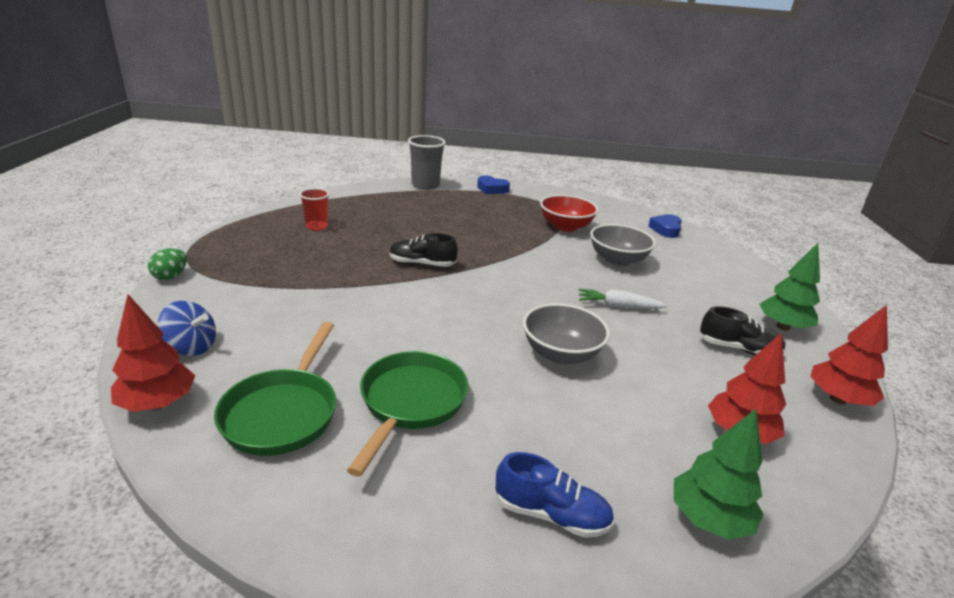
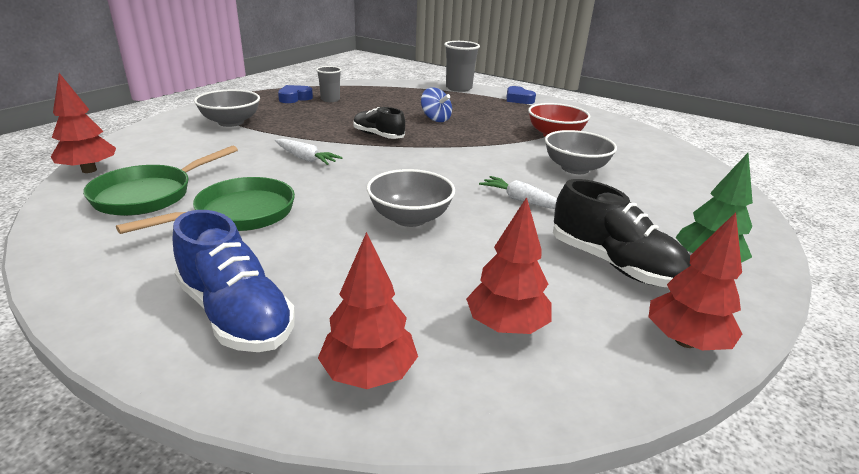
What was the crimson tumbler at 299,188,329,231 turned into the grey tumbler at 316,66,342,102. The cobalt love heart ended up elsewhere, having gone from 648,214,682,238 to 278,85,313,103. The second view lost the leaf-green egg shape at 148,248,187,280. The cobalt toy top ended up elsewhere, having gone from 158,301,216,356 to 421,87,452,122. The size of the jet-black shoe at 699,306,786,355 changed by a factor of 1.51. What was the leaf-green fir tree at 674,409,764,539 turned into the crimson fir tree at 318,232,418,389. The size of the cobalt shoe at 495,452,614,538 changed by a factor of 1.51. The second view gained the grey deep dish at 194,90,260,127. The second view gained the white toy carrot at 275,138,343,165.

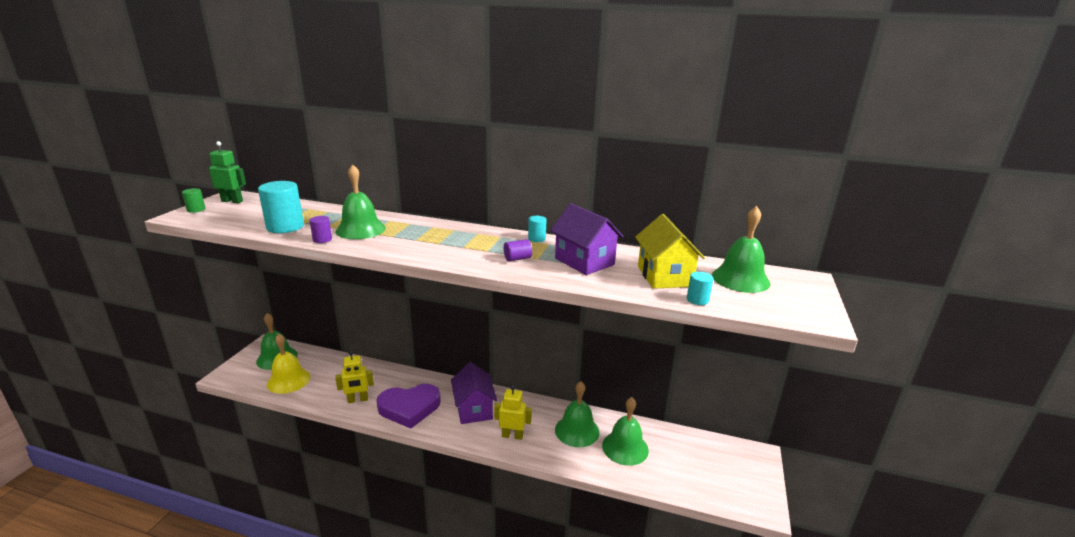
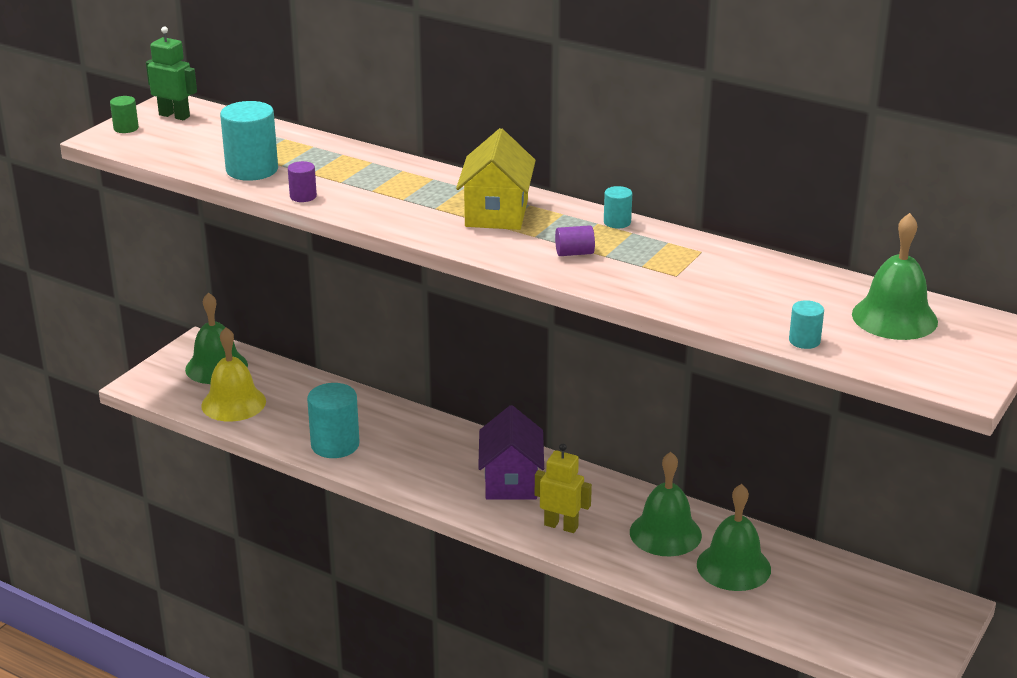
The second view lost the leaf-green bell at 336,164,386,239. The second view lost the violet cottage at 550,203,623,275. The golden cottage ended up elsewhere, having gone from 635,214,705,289 to 456,128,536,230. Where the golden robot figure stood at 335,351,374,403, the teal cylinder came to stand at 307,383,360,458. The second view lost the violet love heart at 376,384,441,428.

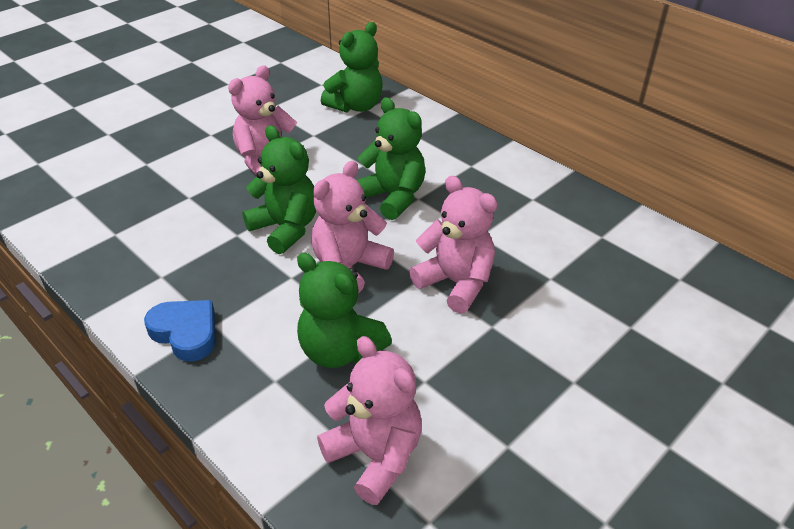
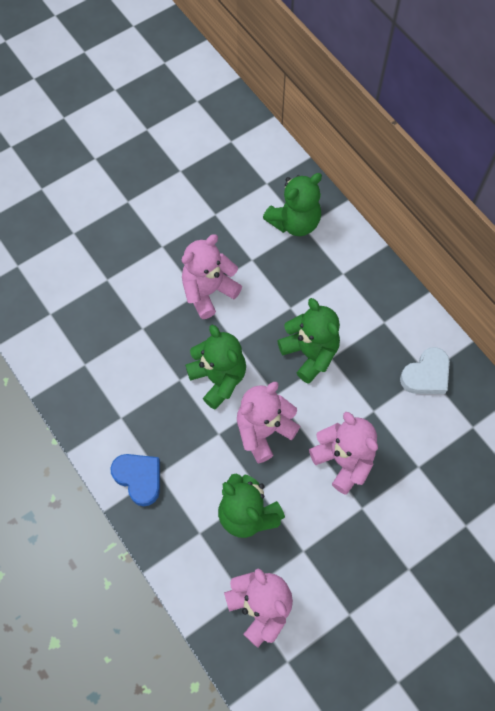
The second view gained the white love heart at 400,347,450,394.

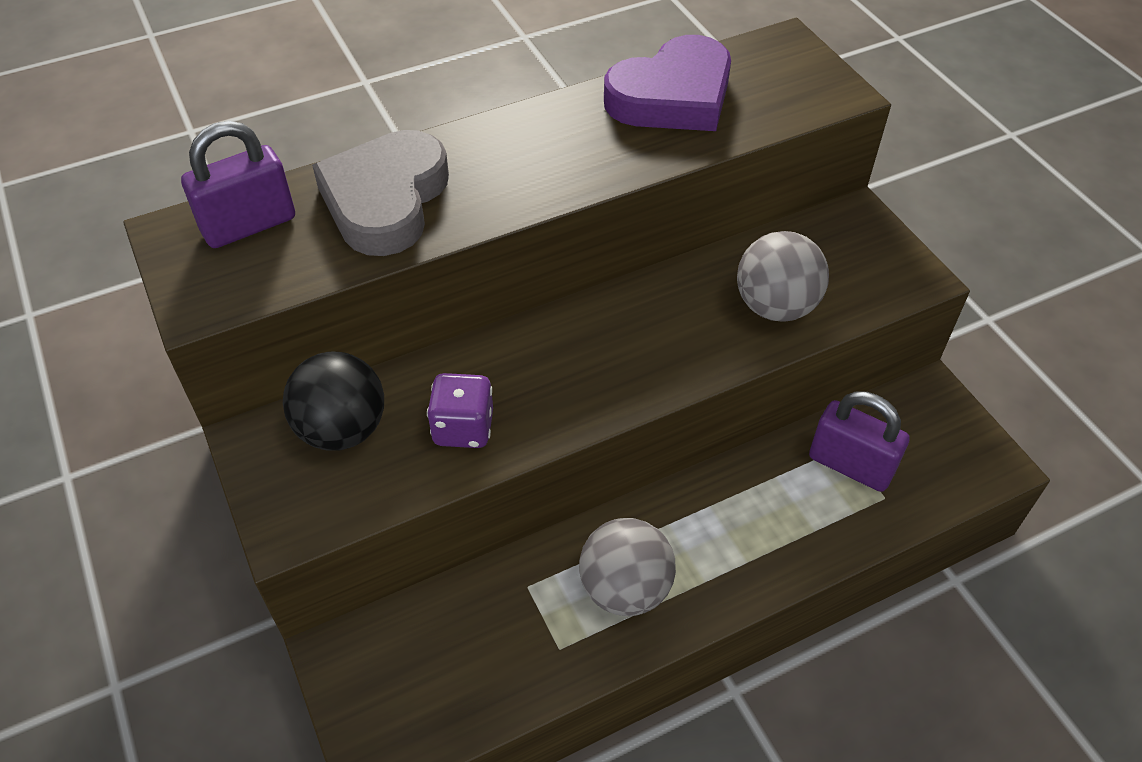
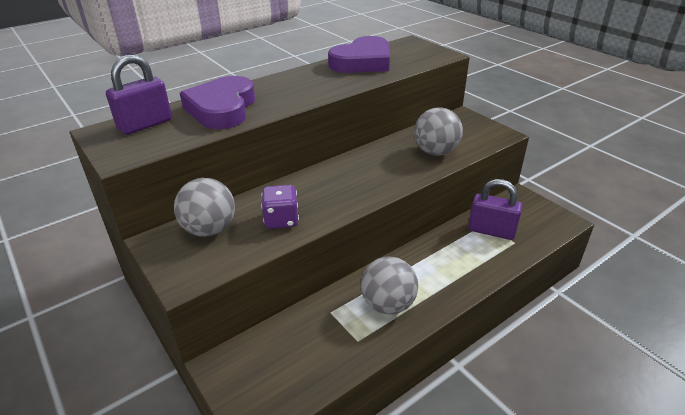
What was the grey love heart at 312,130,449,256 turned into the violet love heart at 180,76,255,129. What was the jet-black ball at 283,351,384,451 turned into the grey ball at 174,178,235,237.

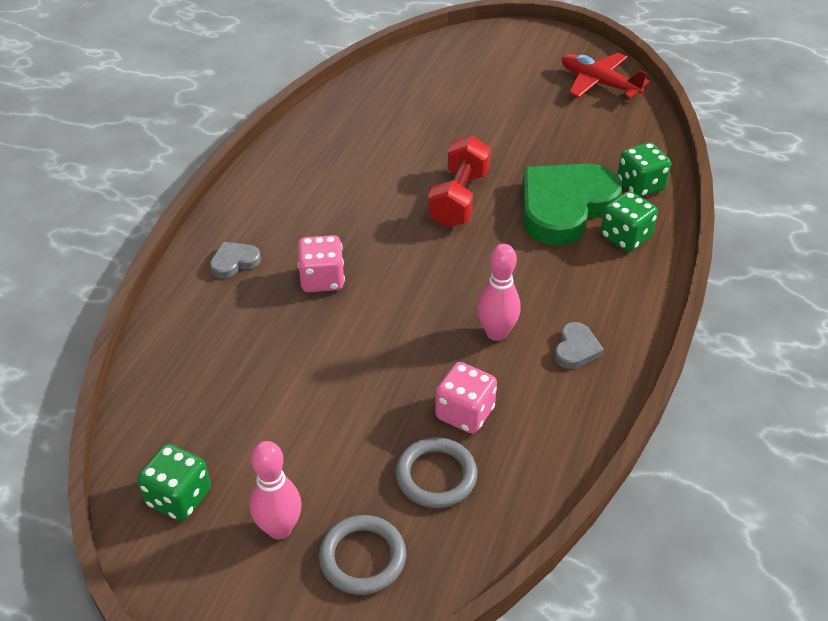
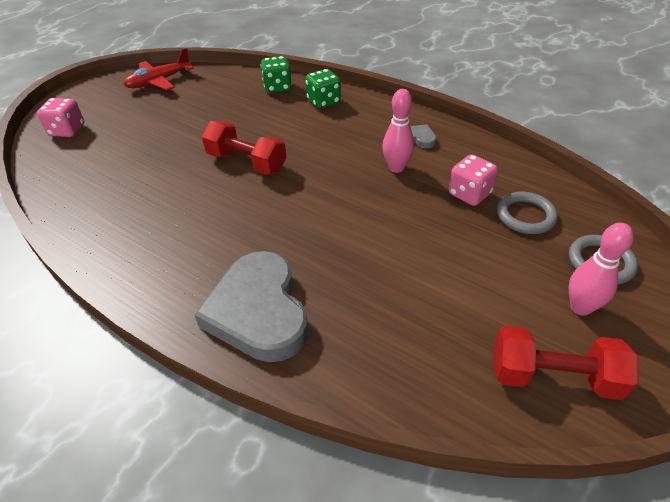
The second view lost the leaf-green love heart at 522,164,622,245. The pink dice ended up elsewhere, having gone from 298,235,345,292 to 37,98,84,137. The size of the grey love heart at 210,242,261,278 changed by a factor of 2.39. Where the leaf-green dice stood at 137,444,211,521, the crimson free weight came to stand at 493,326,639,400.

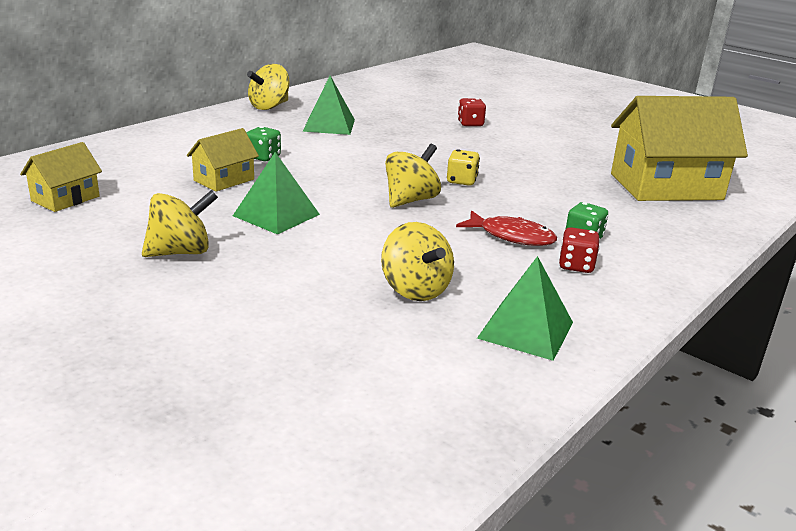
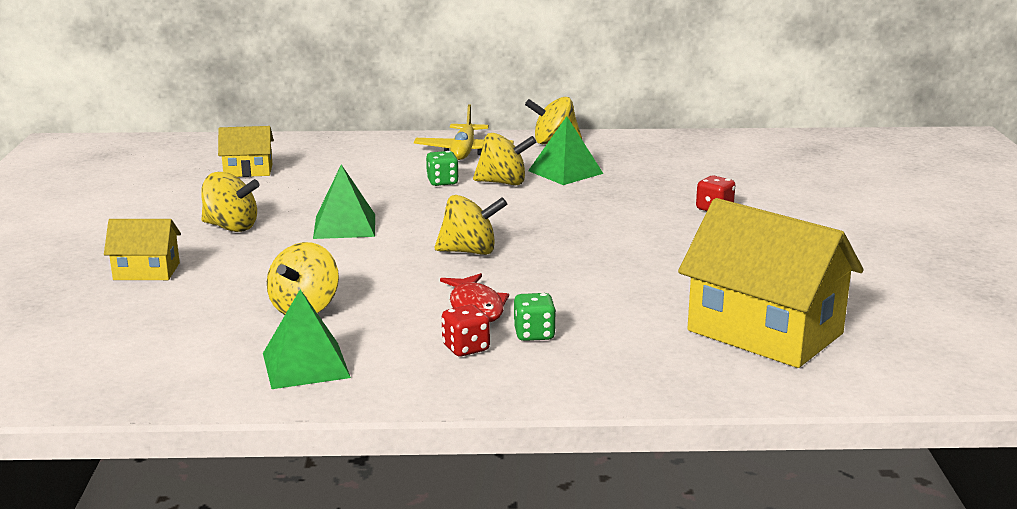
The golden cottage ended up elsewhere, having gone from 187,128,259,191 to 104,219,181,280. The second view lost the golden dice at 447,149,480,186. The second view gained the golden plane at 414,104,514,160. The second view gained the golden toy top at 473,133,536,185.

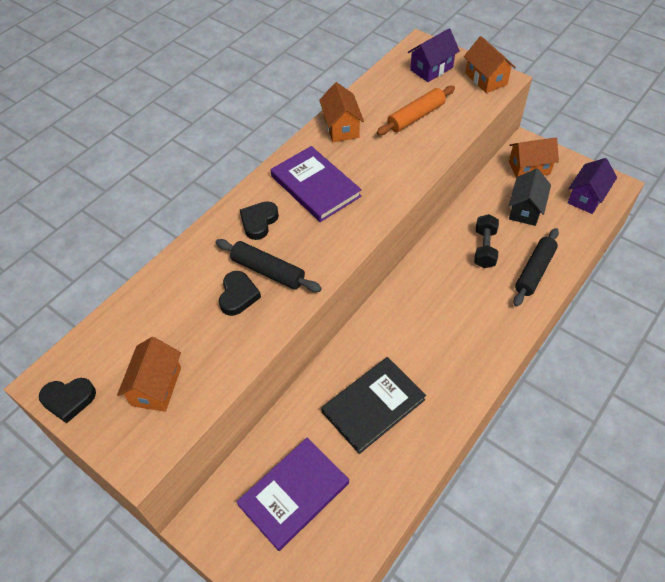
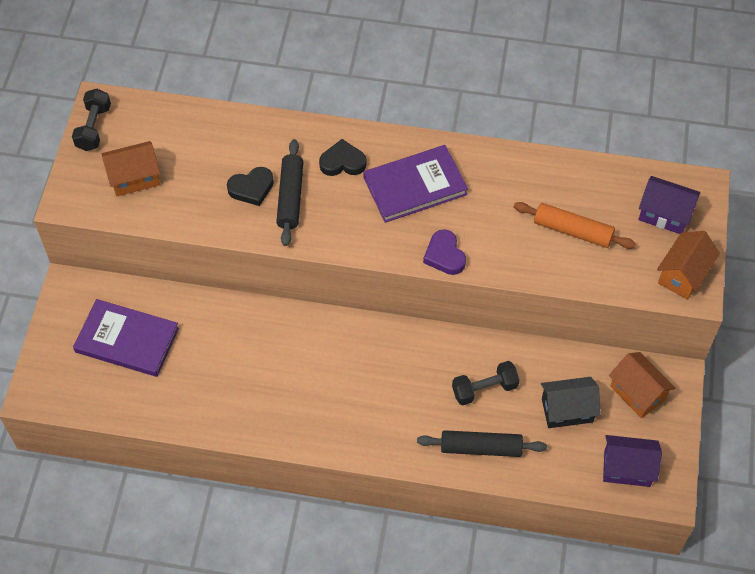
The second view lost the orange cottage at 319,82,364,142. The violet book at 270,146,362,222 ended up facing another way, 45 degrees clockwise from before. The second view lost the jet-black book at 321,357,426,454. Where the jet-black love heart stood at 39,378,96,423, the jet-black free weight came to stand at 72,89,111,151. The second view gained the violet love heart at 423,229,466,275.

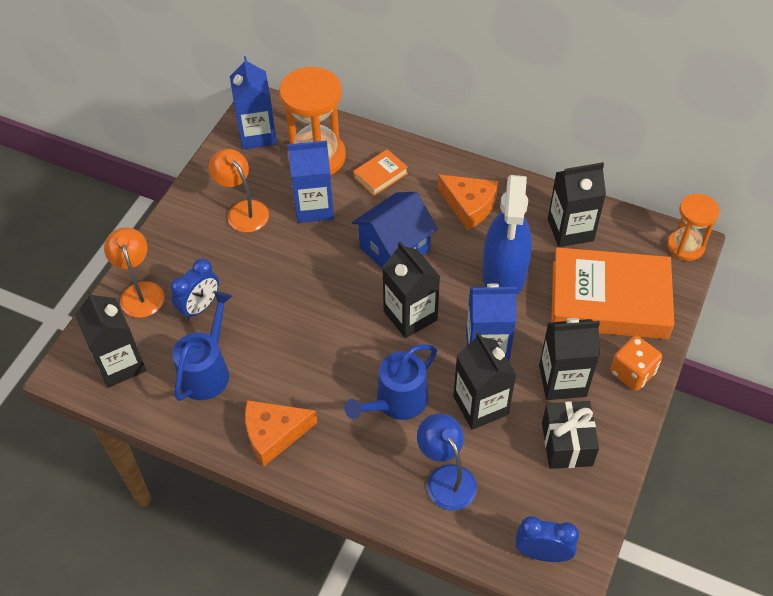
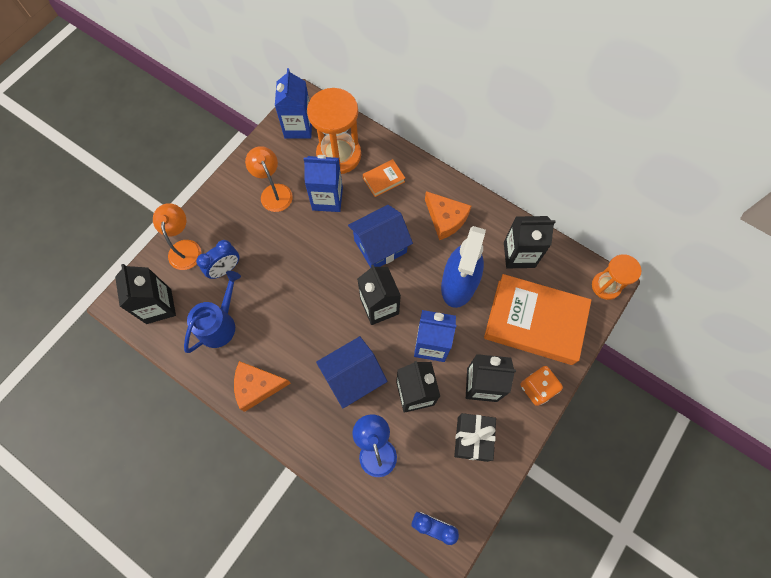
Where the cobalt sprinkling can stood at 344,344,437,420, the cobalt cottage came to stand at 316,336,387,409.

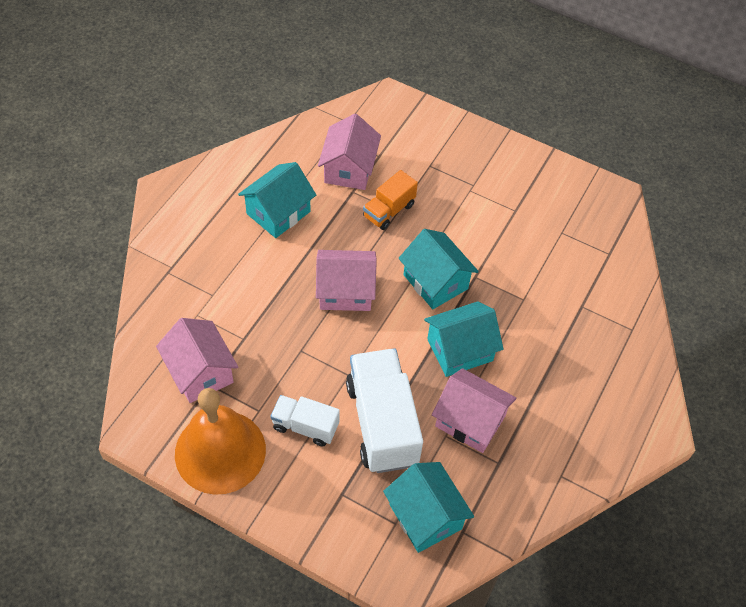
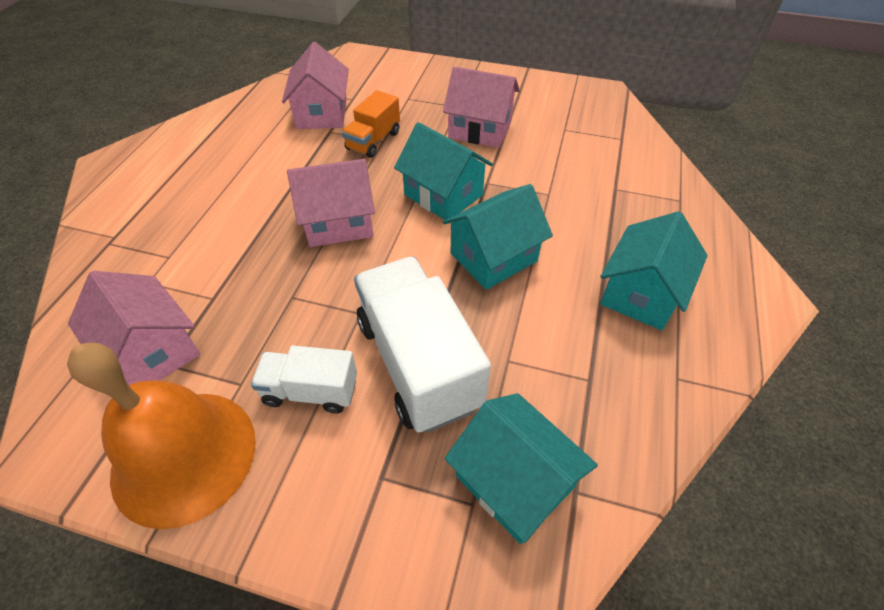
The teal cottage ended up elsewhere, having gone from 238,162,316,238 to 600,211,708,330. The pink cottage ended up elsewhere, having gone from 432,368,517,453 to 443,67,520,148.

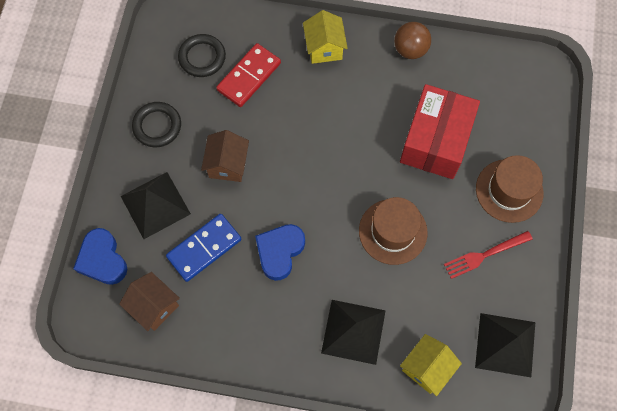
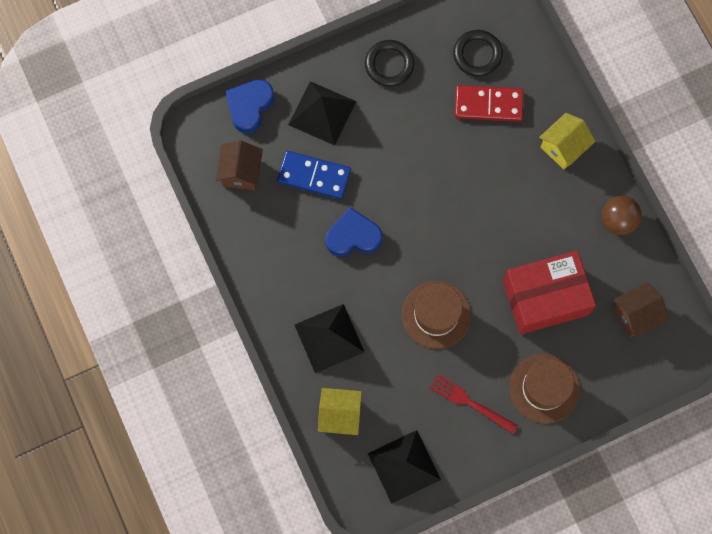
The brown cottage ended up elsewhere, having gone from 201,130,249,182 to 613,282,669,337.

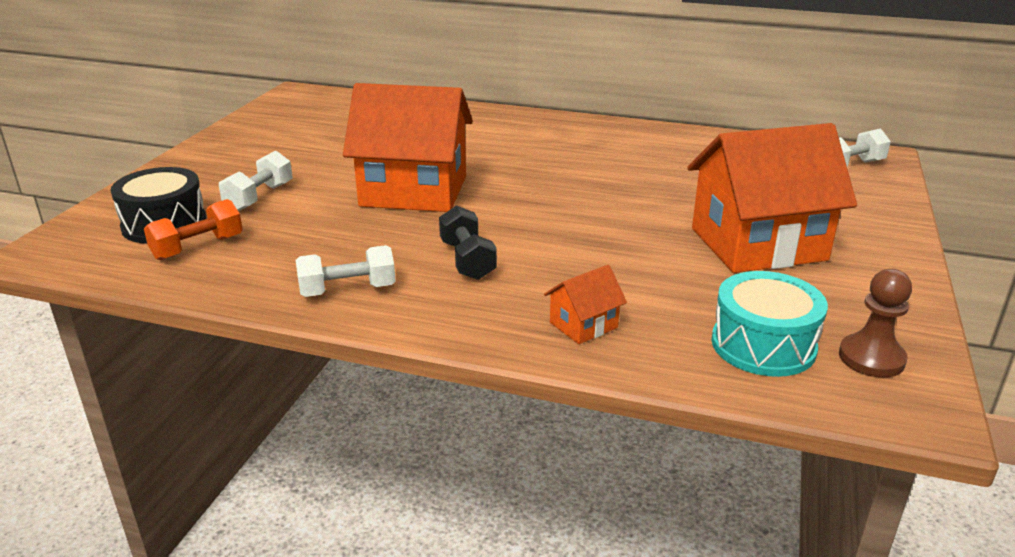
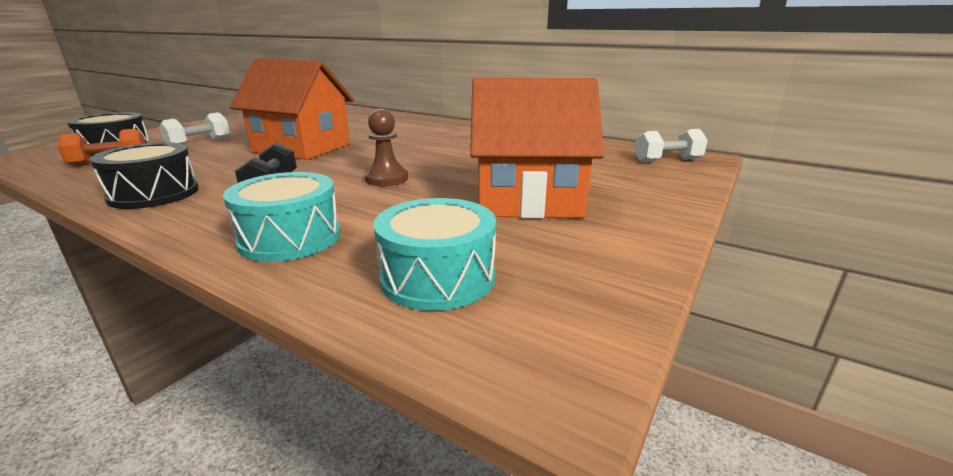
Where the white free weight stood at 296,245,396,297, the jet-black snare drum came to stand at 90,142,199,209. Where the orange cottage stood at 544,265,627,344, the teal snare drum came to stand at 223,172,340,262. The brown chess pawn ended up elsewhere, having gone from 839,269,912,378 to 365,109,408,186.

